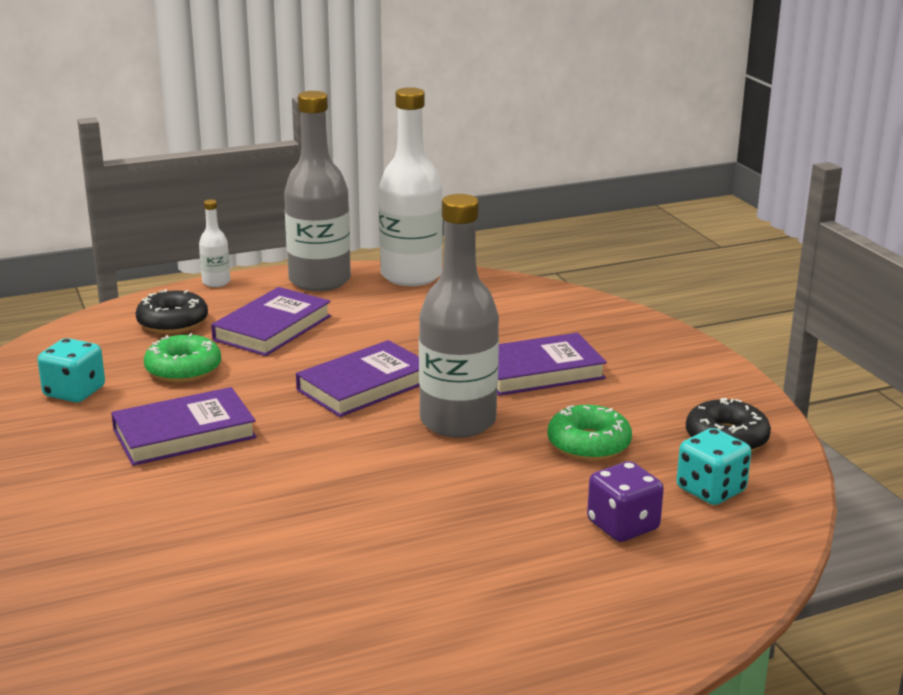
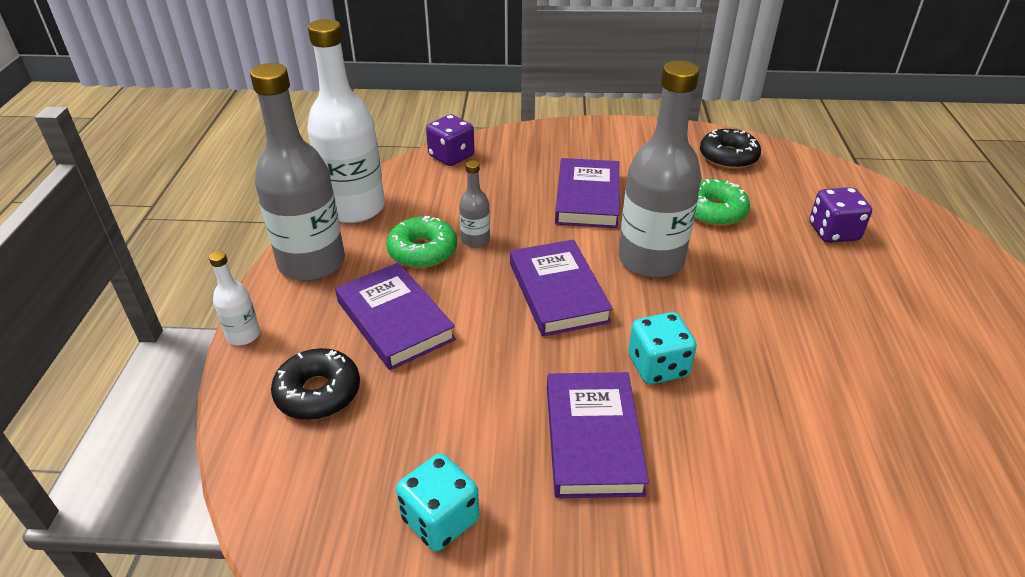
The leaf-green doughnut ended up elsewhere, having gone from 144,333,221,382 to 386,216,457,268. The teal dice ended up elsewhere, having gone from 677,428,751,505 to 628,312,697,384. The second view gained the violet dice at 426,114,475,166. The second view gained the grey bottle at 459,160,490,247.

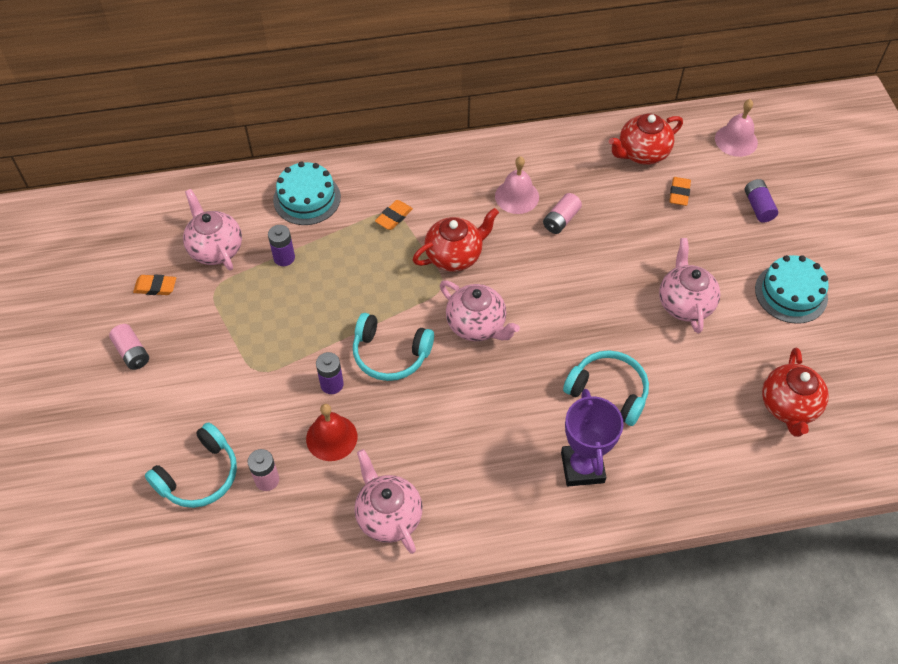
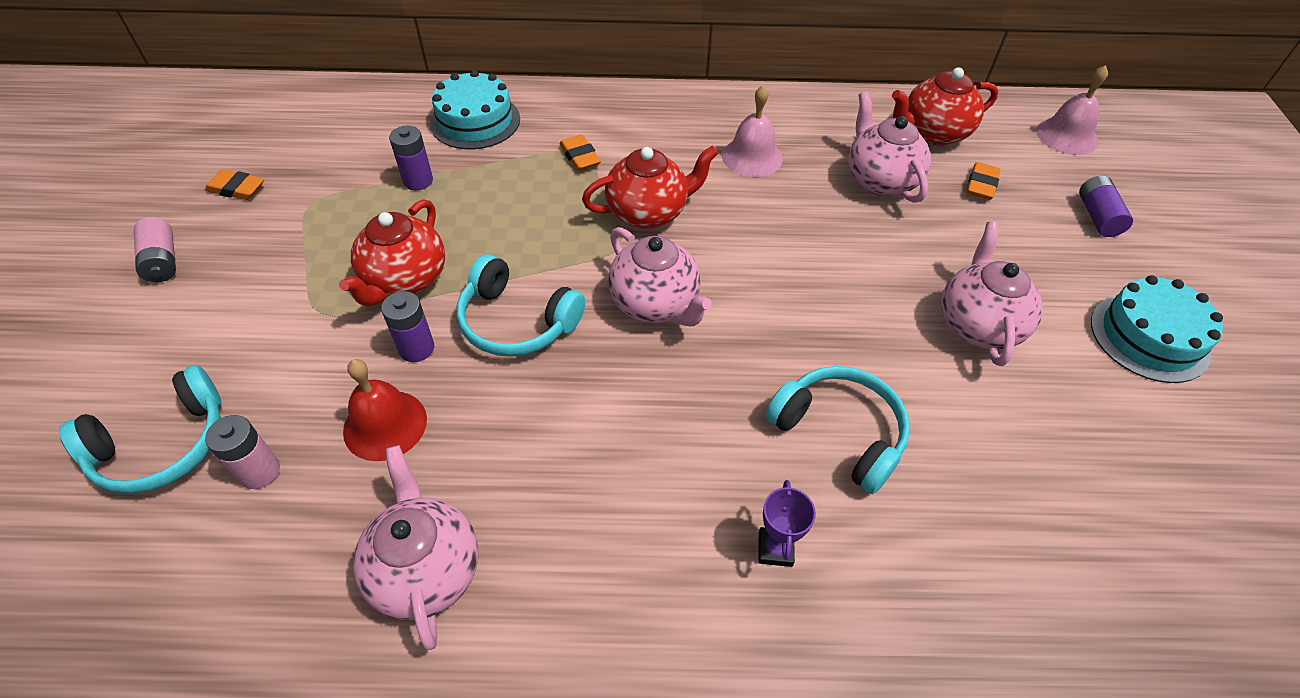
The pink tea pot ended up elsewhere, having gone from 183,189,242,271 to 848,91,931,203. The second view lost the pink battery at 543,193,582,234. The orange eraser at 375,200,413,230 ended up facing another way, 75 degrees counterclockwise from before. The crimson tea pot ended up elsewhere, having gone from 762,347,829,437 to 339,199,445,306. The size of the violet award cup at 561,389,624,486 changed by a factor of 0.51.

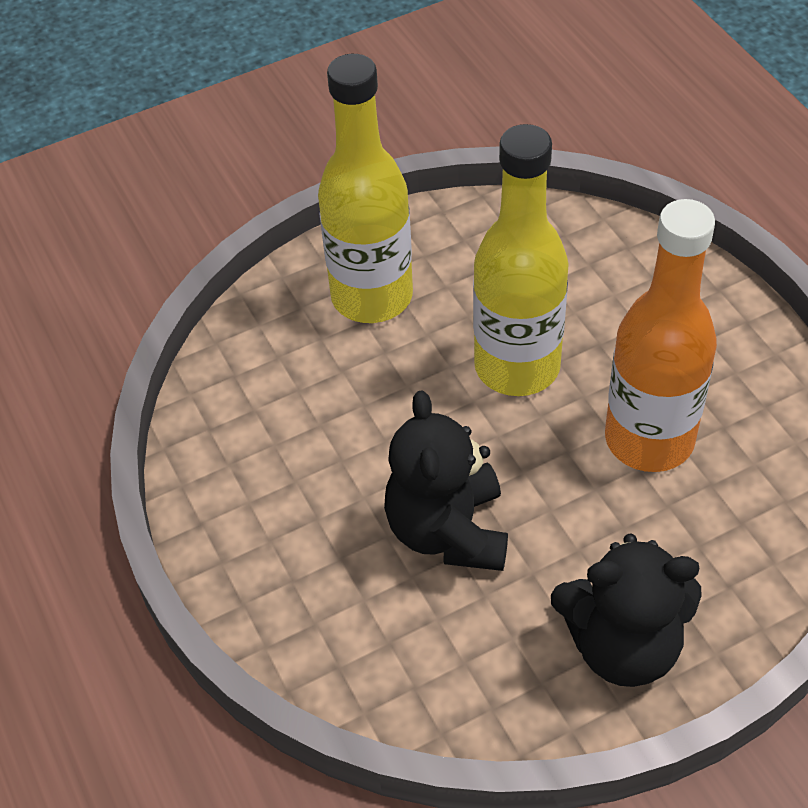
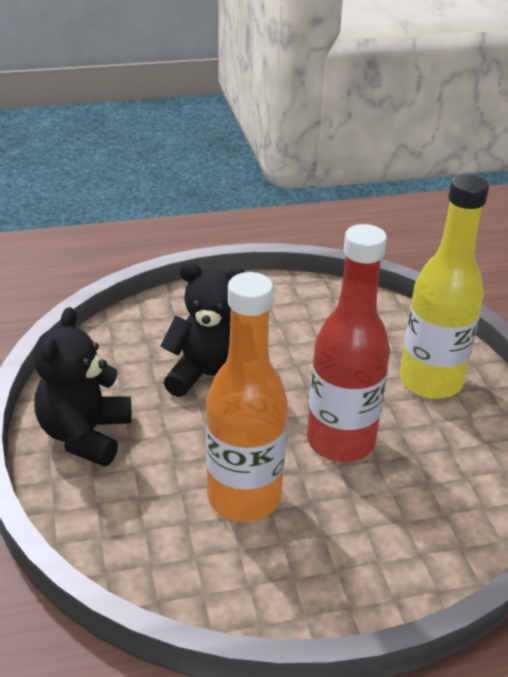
What was the golden bottle at 473,124,569,396 turned into the crimson bottle at 307,224,390,462.

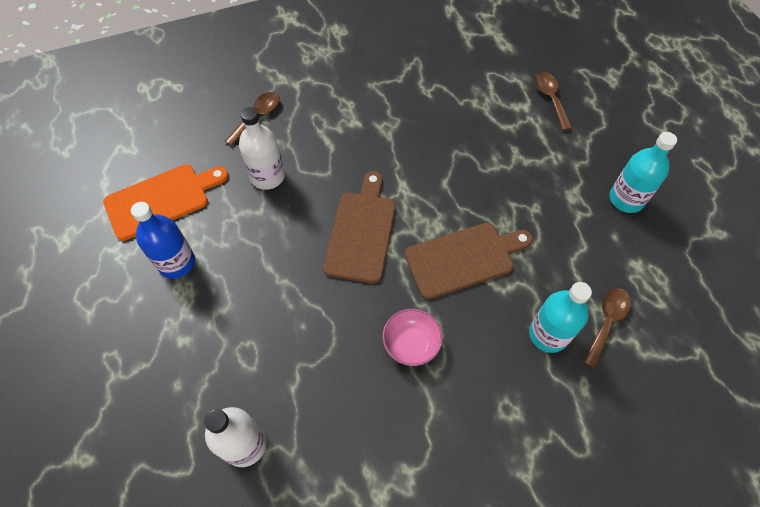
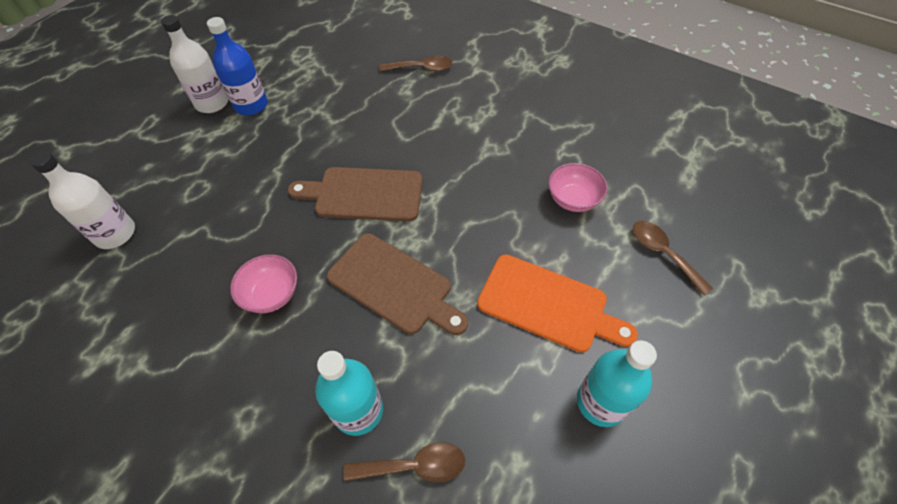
The brown spoon at 535,72,572,131 ended up facing another way, 75 degrees counterclockwise from before. The white bottle ended up elsewhere, having gone from 239,107,285,190 to 161,15,229,113. The orange cutting board ended up elsewhere, having gone from 103,164,228,241 to 477,254,638,353. The brown cutting board at 323,171,396,283 ended up facing another way, 150 degrees counterclockwise from before. The second view gained the pink deep dish at 548,163,608,212.

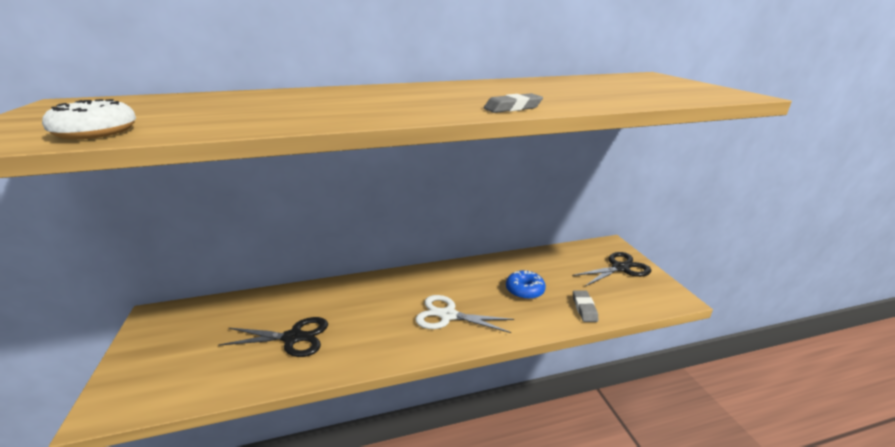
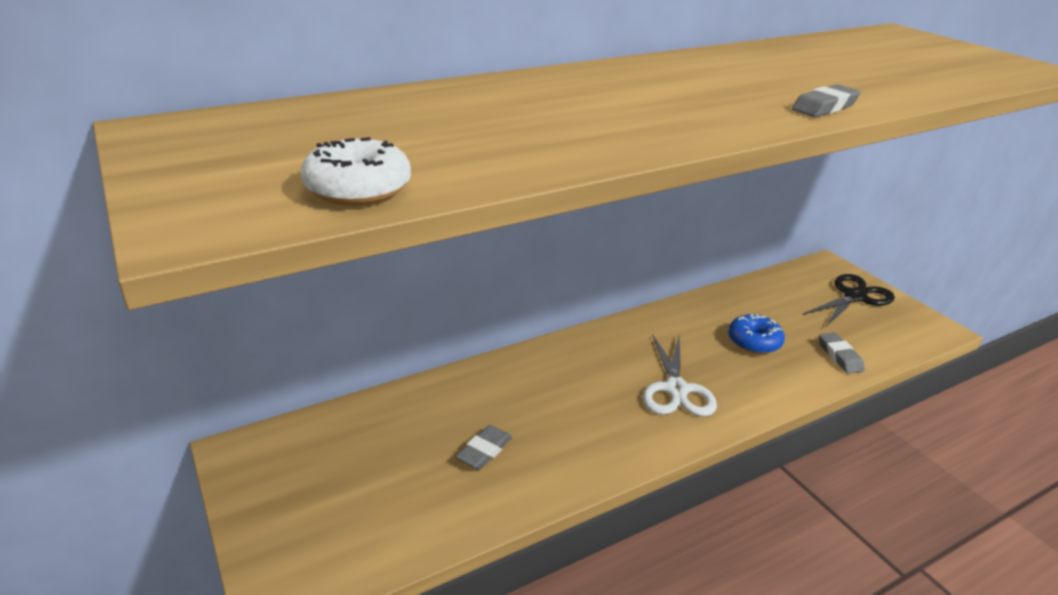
The white scissors at 416,295,514,333 ended up facing another way, 90 degrees counterclockwise from before. Where the jet-black scissors stood at 219,317,328,357, the grey eraser came to stand at 456,425,513,470.

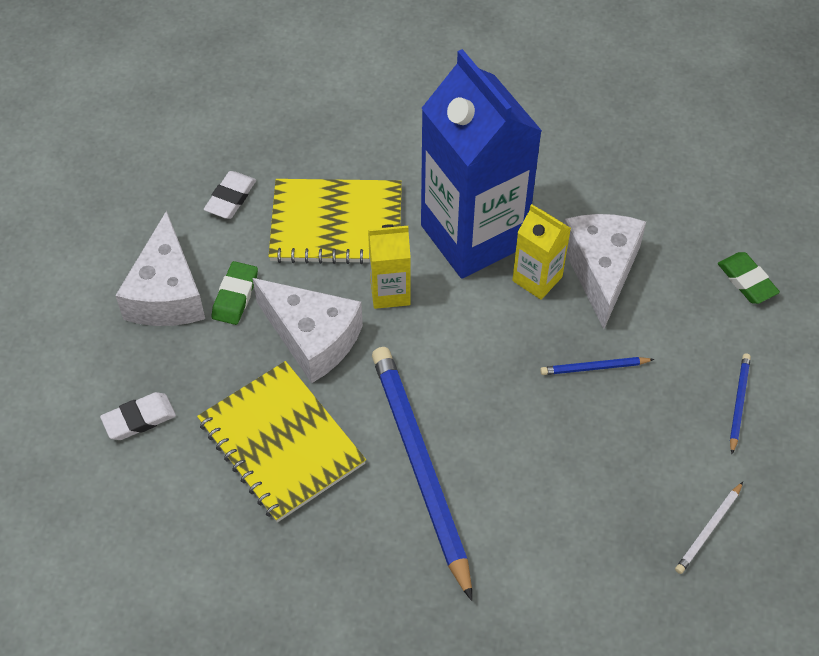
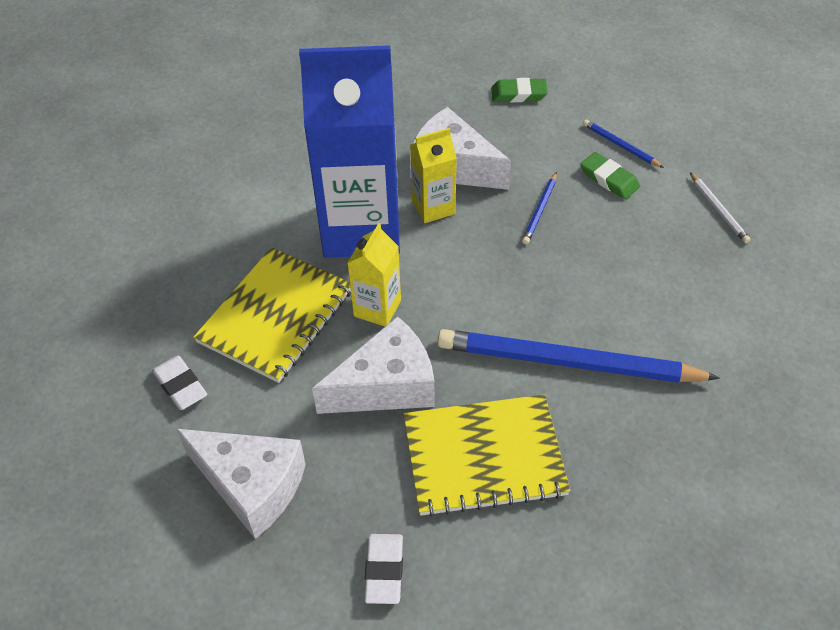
The leaf-green eraser ended up elsewhere, having gone from 212,261,258,325 to 580,152,640,199.

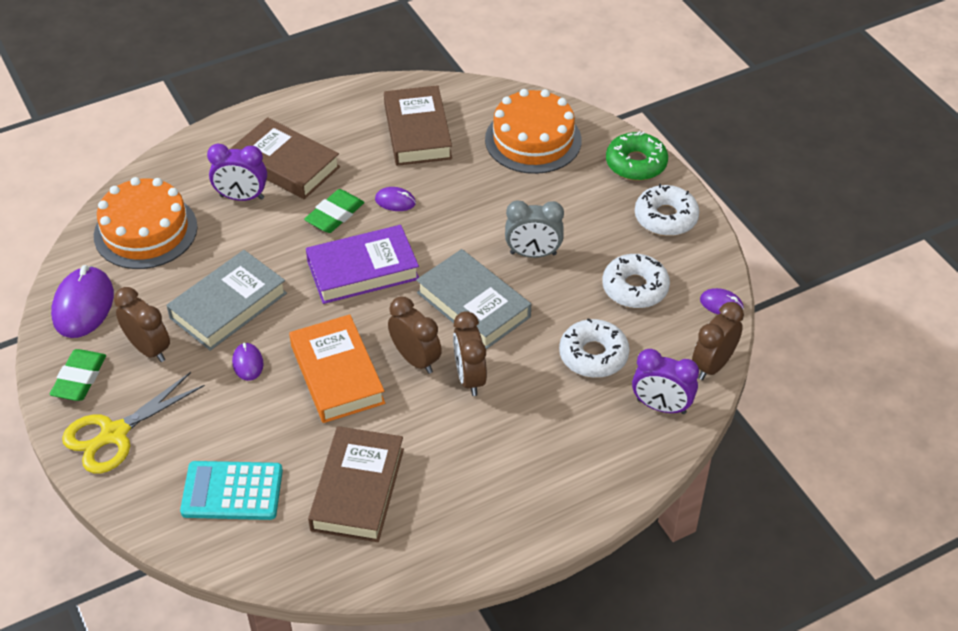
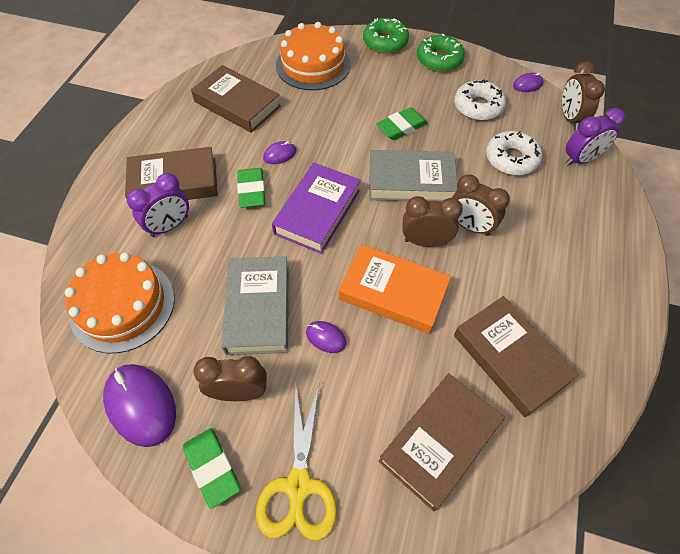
What was the white doughnut at 635,184,700,236 turned into the leaf-green doughnut at 417,34,465,72. Where the grey alarm clock stood at 505,200,564,258, the leaf-green eraser came to stand at 376,107,428,140. Where the teal calculator stood at 180,461,283,520, the brown book came to stand at 378,373,505,511.

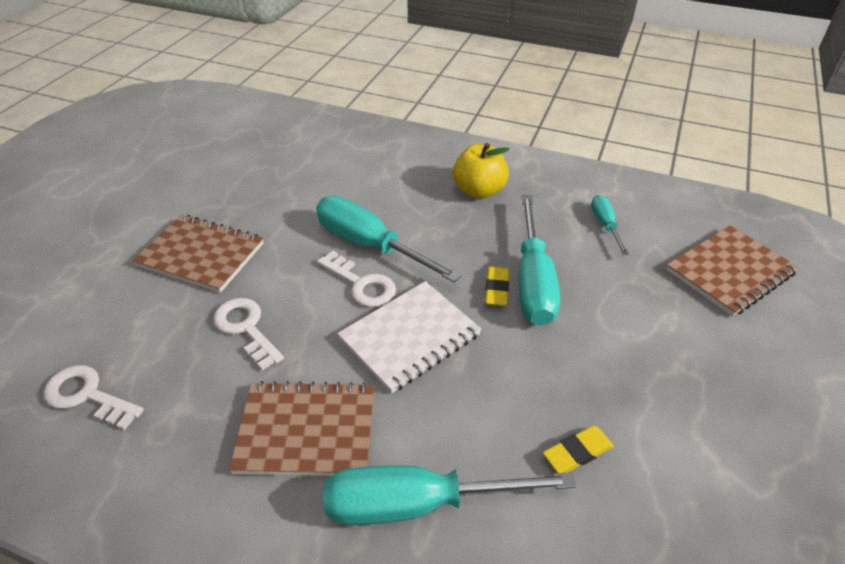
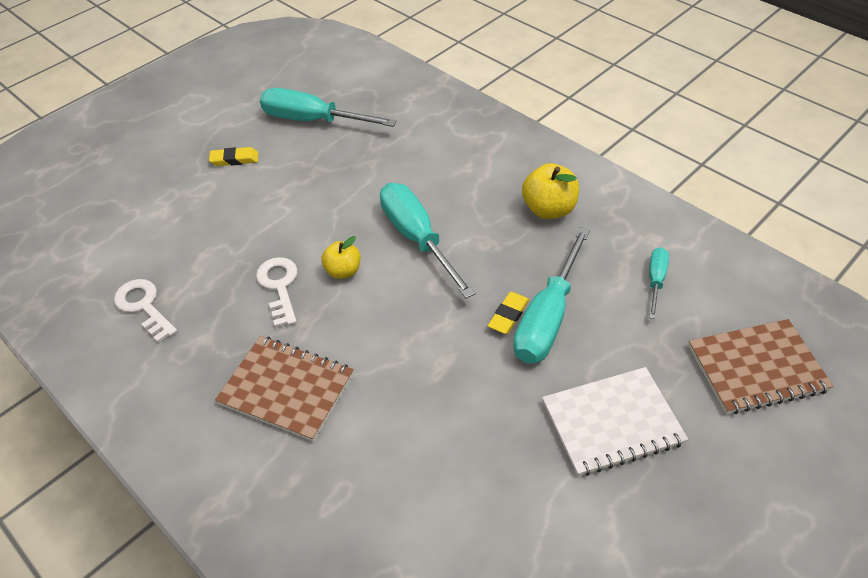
The second view lost the brown exercise book at 133,214,264,293. The second view lost the white key at 317,251,396,307. The white exercise book ended up elsewhere, having gone from 337,281,481,393 to 542,367,688,476. The golden eraser ended up elsewhere, having gone from 543,426,614,473 to 209,147,259,166. The teal flat screwdriver ended up elsewhere, having gone from 323,465,576,525 to 260,88,397,127. The second view gained the golden apple at 322,236,361,279.

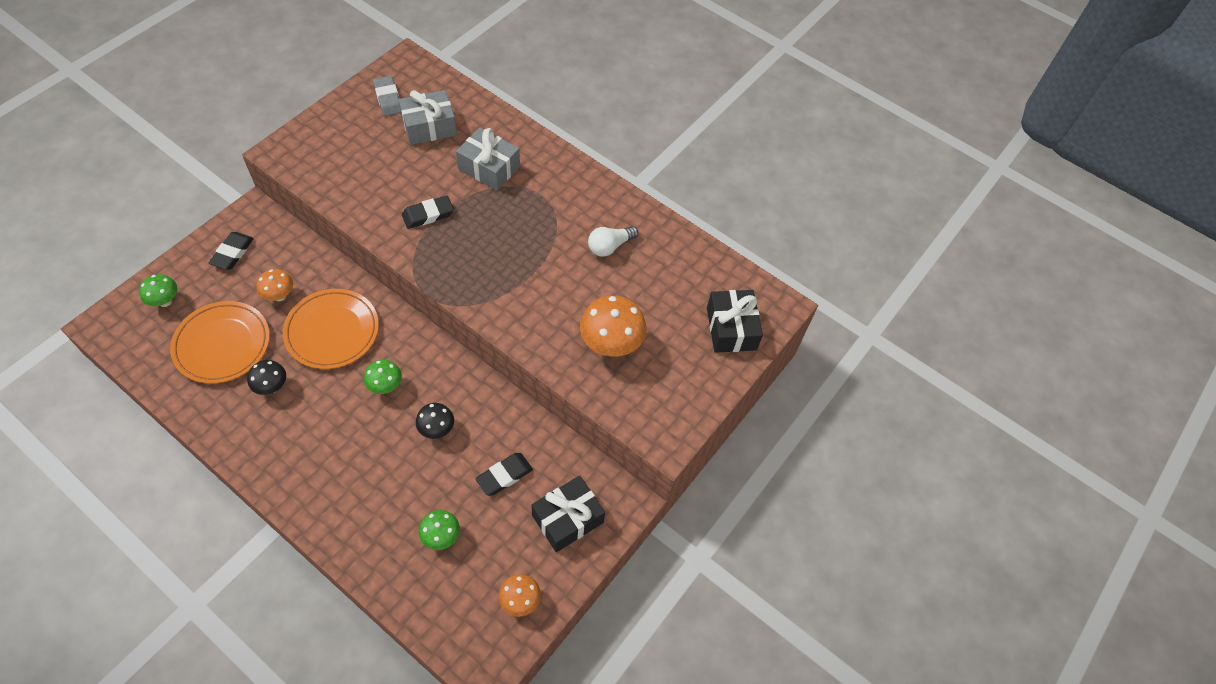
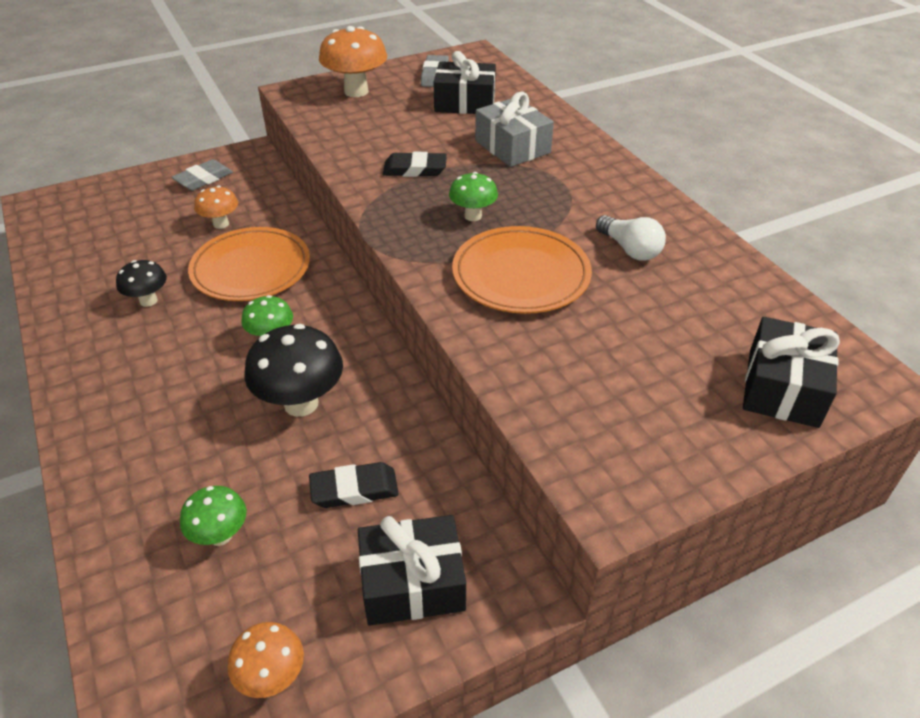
What was the grey gift at 399,90,457,145 turned into the jet-black gift at 433,51,496,114. The white bulb at 588,226,638,257 ended up facing another way, 120 degrees counterclockwise from before. What was the jet-black eraser at 209,232,254,270 turned into the grey eraser at 172,159,233,191. The leaf-green toadstool ended up elsewhere, having gone from 139,274,177,307 to 449,172,498,221. The orange toadstool ended up elsewhere, having gone from 580,296,647,357 to 319,26,387,97. The orange plate ended up elsewhere, having gone from 170,301,270,384 to 452,226,592,314. The size of the jet-black toadstool at 416,403,454,439 changed by a factor of 1.72.

